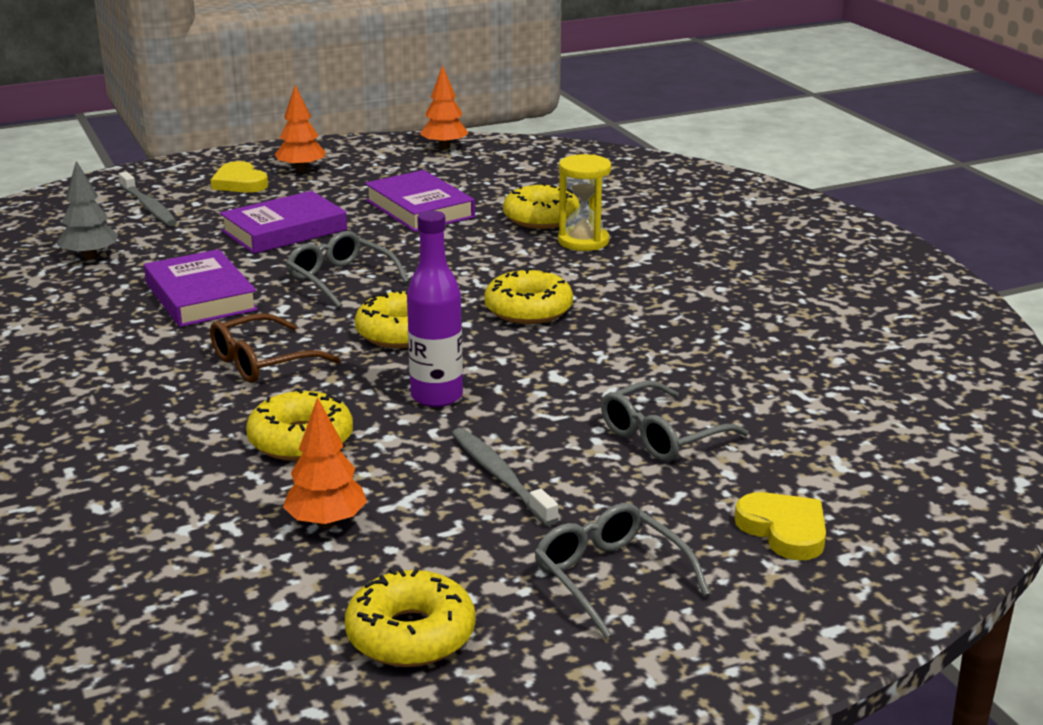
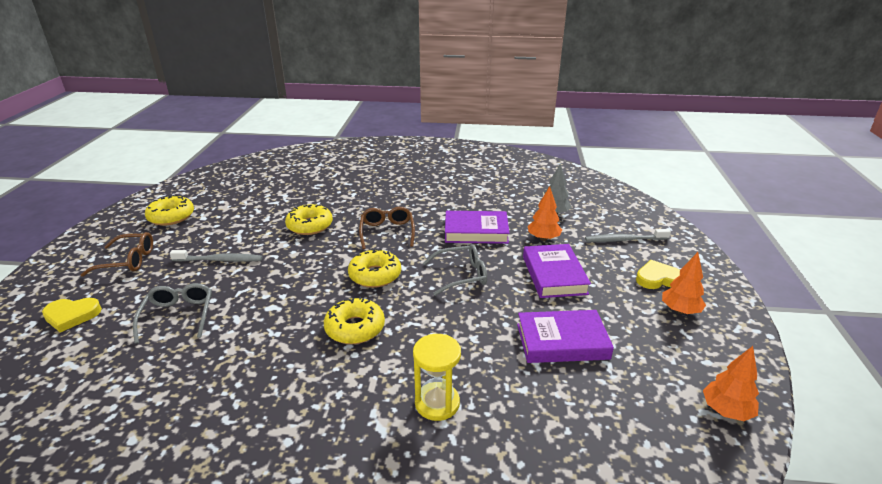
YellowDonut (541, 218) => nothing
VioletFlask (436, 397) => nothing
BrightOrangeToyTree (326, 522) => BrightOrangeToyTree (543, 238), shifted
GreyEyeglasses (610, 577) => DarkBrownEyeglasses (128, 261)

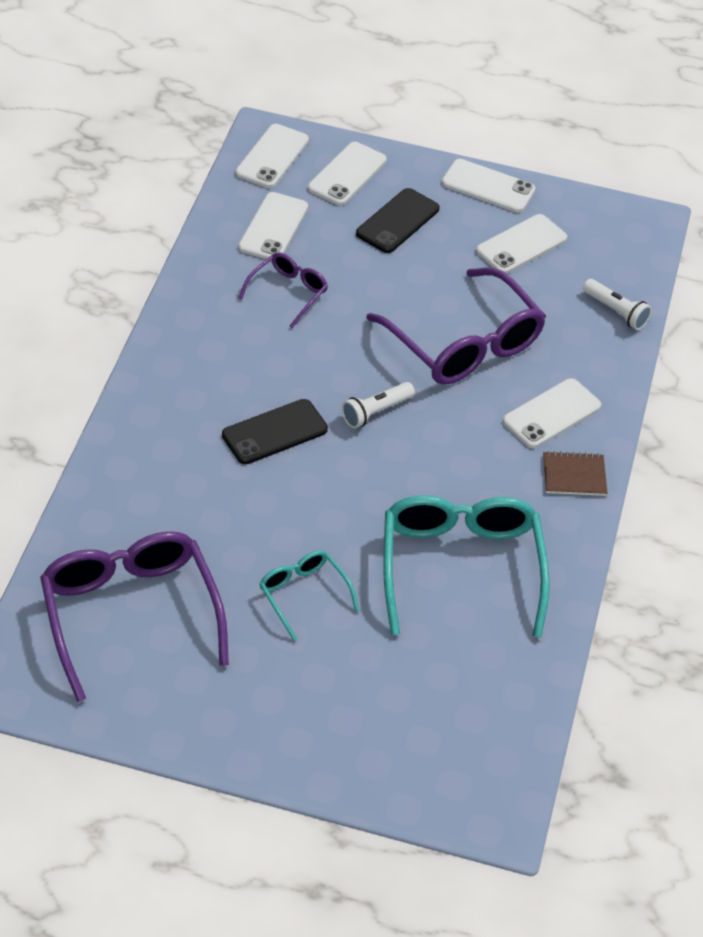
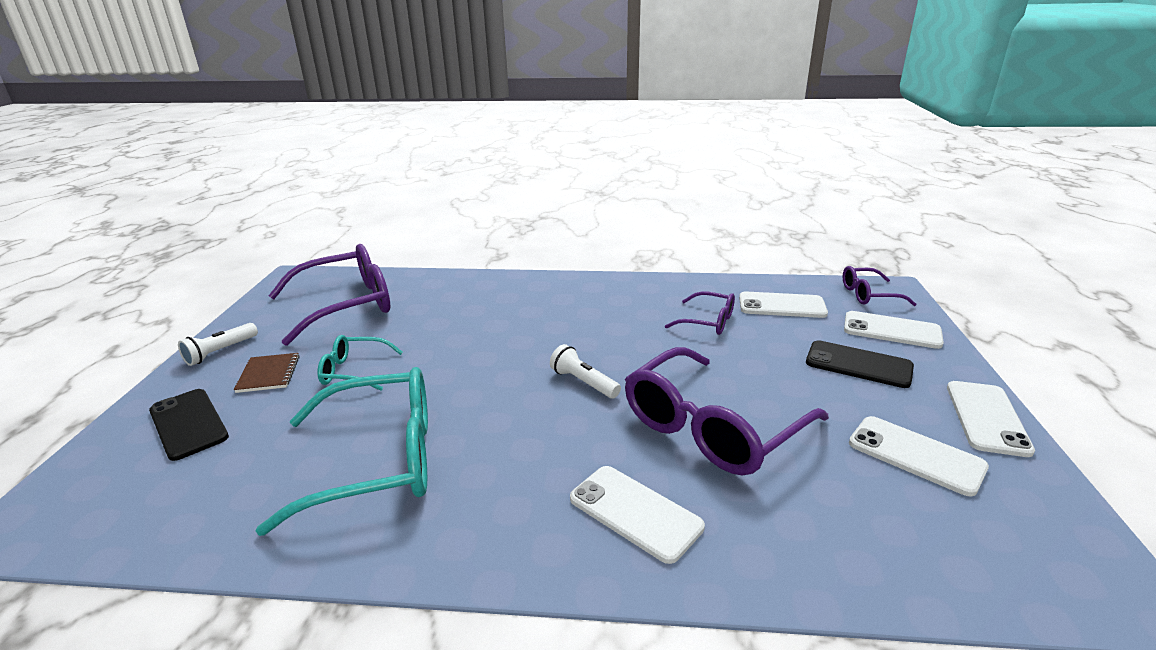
PureWhiteMobilePhone (272, 156) => VioletEyeglasses (868, 295)
PureWhitePocketTorch (616, 312) => PureWhitePocketTorch (220, 352), shifted
EbonyMobilePhone (274, 432) => EbonyMobilePhone (188, 424), shifted
DarkBrownExerciseBook (574, 475) => DarkBrownExerciseBook (269, 374), shifted
AquaEyeglasses (303, 595) => AquaEyeglasses (354, 371), 135 degrees counterclockwise

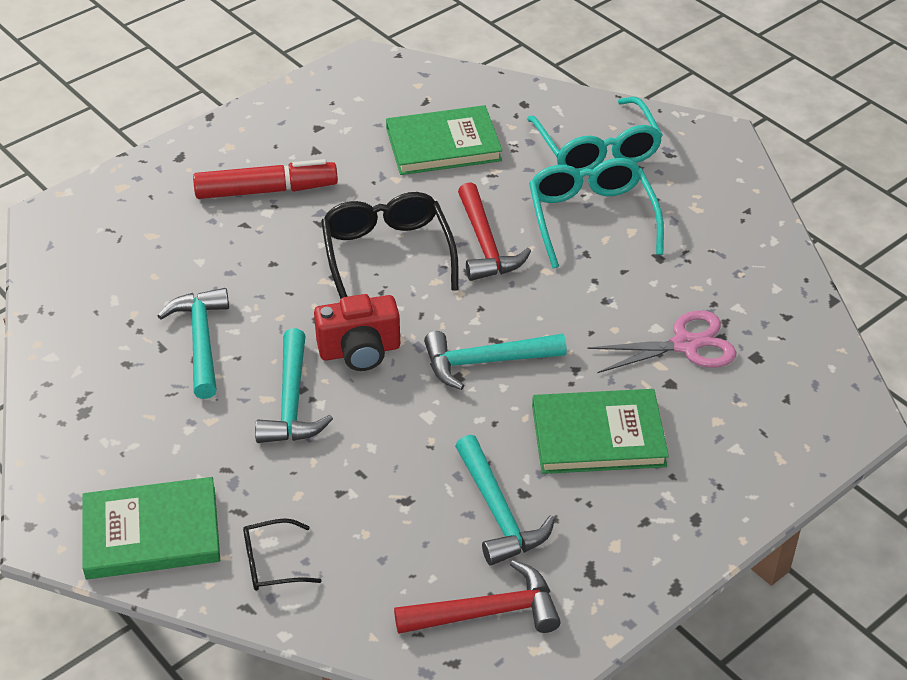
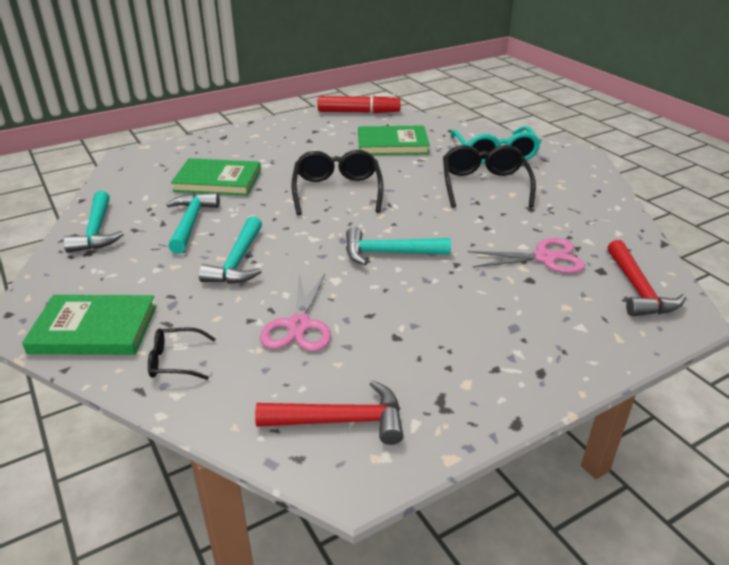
AquaEyeglasses (591, 218) => EbonyEyeglasses (484, 185)
RedMarkerPen (265, 190) => RedMarkerPen (358, 112), shifted
RedCarpenter'sHammer (485, 244) => RedCarpenter'sHammer (637, 289), shifted
RedPhotoCamera (360, 351) => nothing
EmeraldHardcover (598, 435) => EmeraldHardcover (218, 181), shifted
AquaCarpenter'sHammer (498, 512) => AquaCarpenter'sHammer (96, 231), shifted
nothing => PinkPairOfScissors (299, 325)

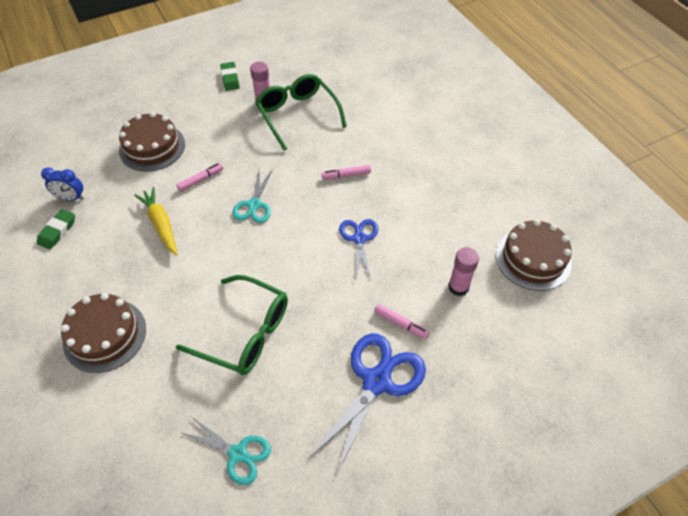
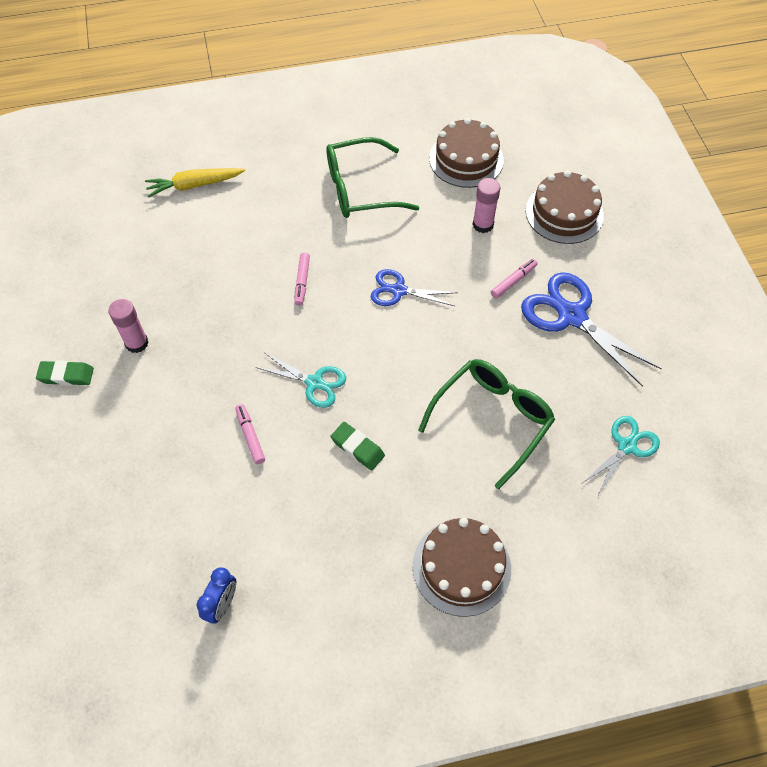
EmeraldEyeglasses (297, 115) => EmeraldEyeglasses (360, 189), shifted
DarkBrownLayerCake (152, 147) => DarkBrownLayerCake (564, 213), shifted
YellowCarrot (161, 224) => YellowCarrot (194, 185), shifted
EmeraldPencilEraser (57, 231) => EmeraldPencilEraser (357, 448), shifted

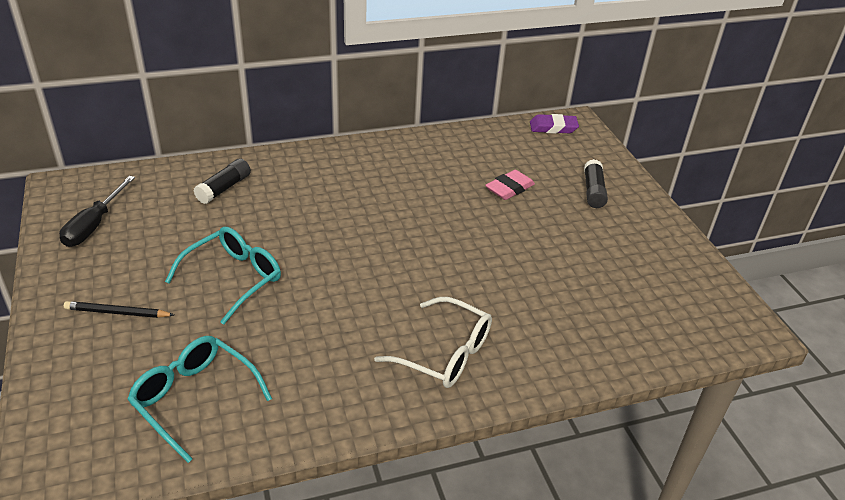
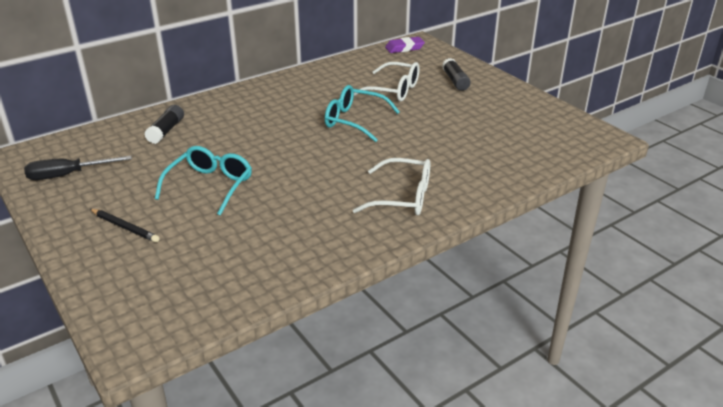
PinkPencilEraser (509, 188) => PureWhiteEyeglasses (393, 90)
EbonyScrewdriver (94, 225) => EbonyScrewdriver (67, 175), 75 degrees clockwise
EbonyWoodenPencil (117, 313) => EbonyWoodenPencil (125, 227), 135 degrees counterclockwise
AquaEyeglasses (195, 399) => AquaEyeglasses (354, 121), shifted

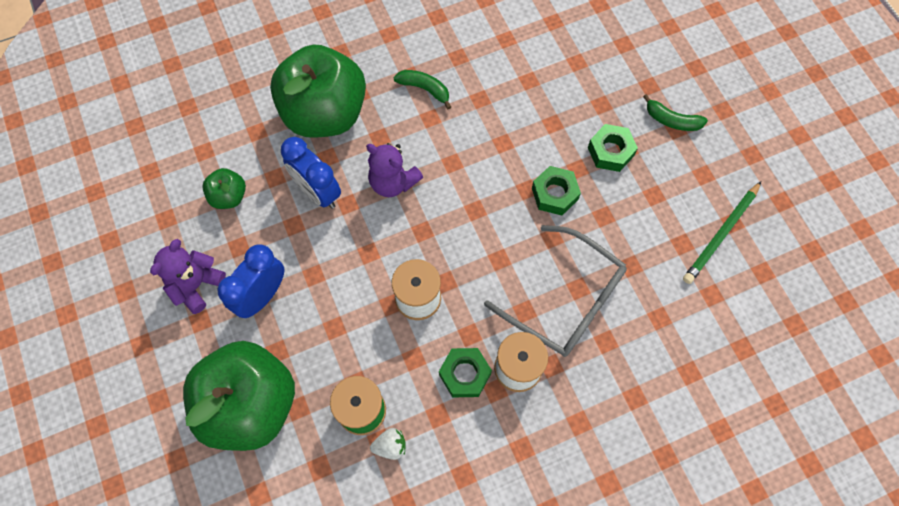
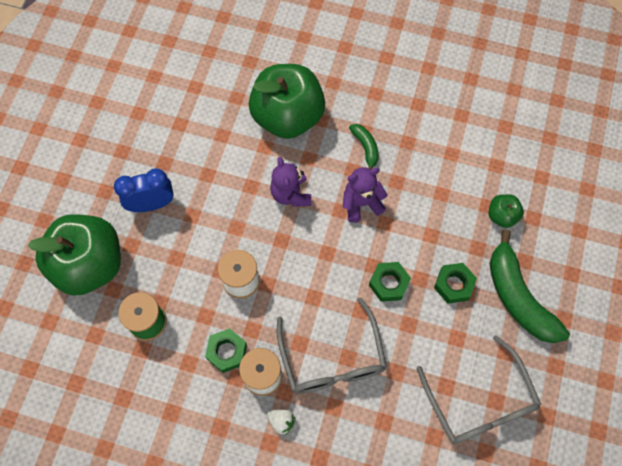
EmeraldBanana (672, 120) => EmeraldBanana (518, 297), x2.06
BlueBedsideClock (317, 192) => nothing
EmeraldAppleFruit (229, 196) => EmeraldAppleFruit (502, 216), shifted
EmeraldWoodenPencil (721, 234) => GreyEyeglasses (479, 402)
VioletTeddyBear (196, 285) => VioletTeddyBear (361, 203), shifted
PureWhiteToyStrawberry (390, 446) => PureWhiteToyStrawberry (281, 421), shifted

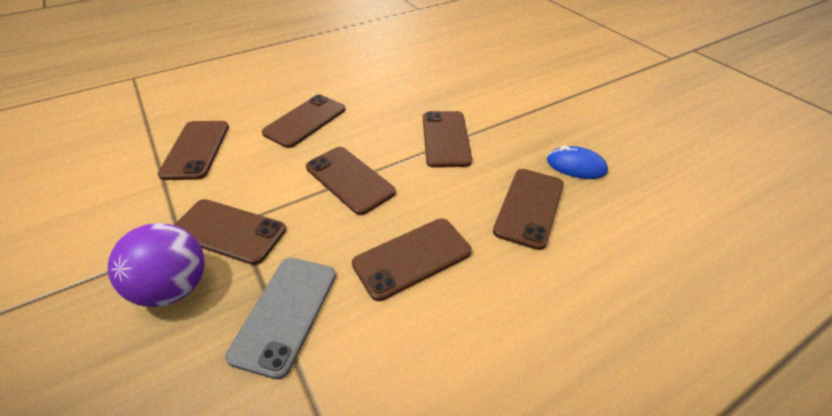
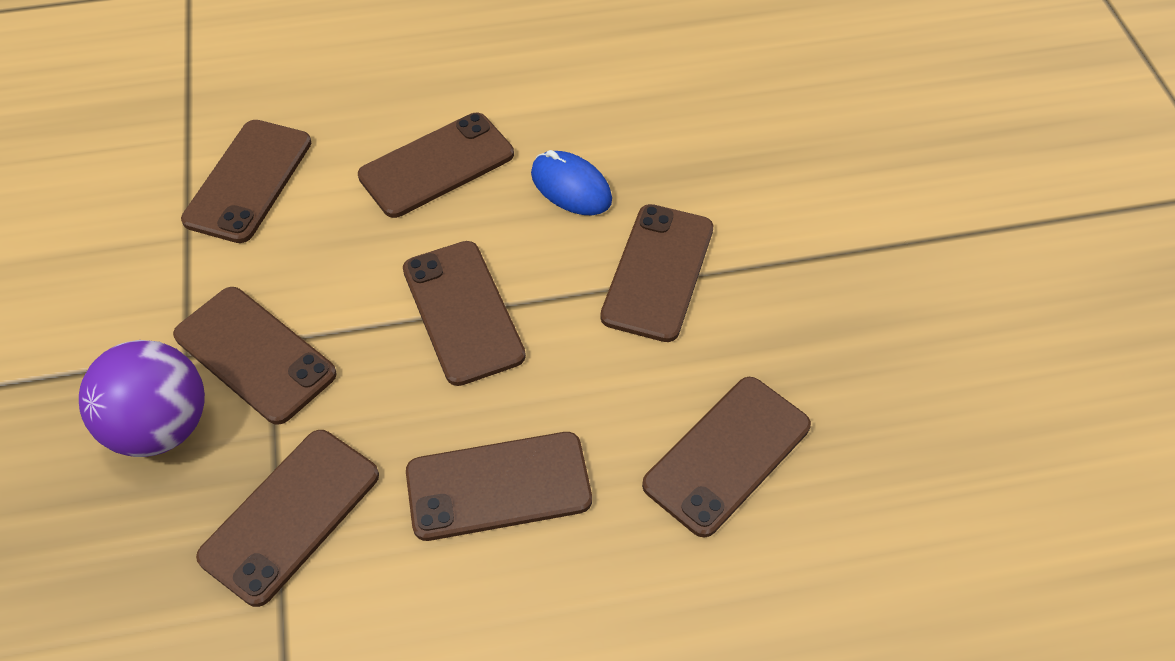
BluePcMouse (576, 166) => BluePcMouse (571, 187), shifted
GreyMobilePhone (285, 313) => DarkBrownMobilePhone (290, 515)

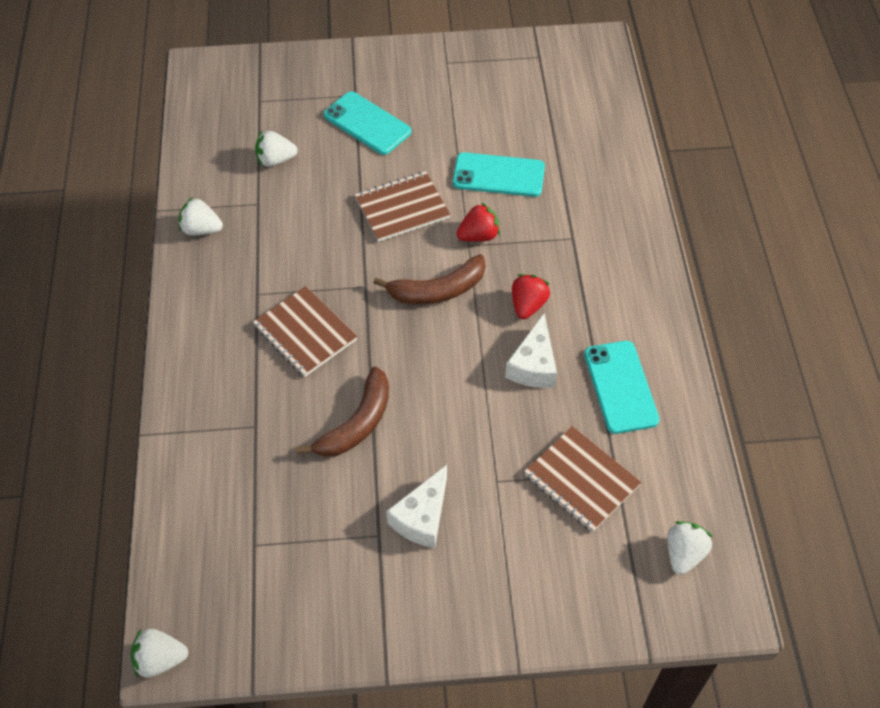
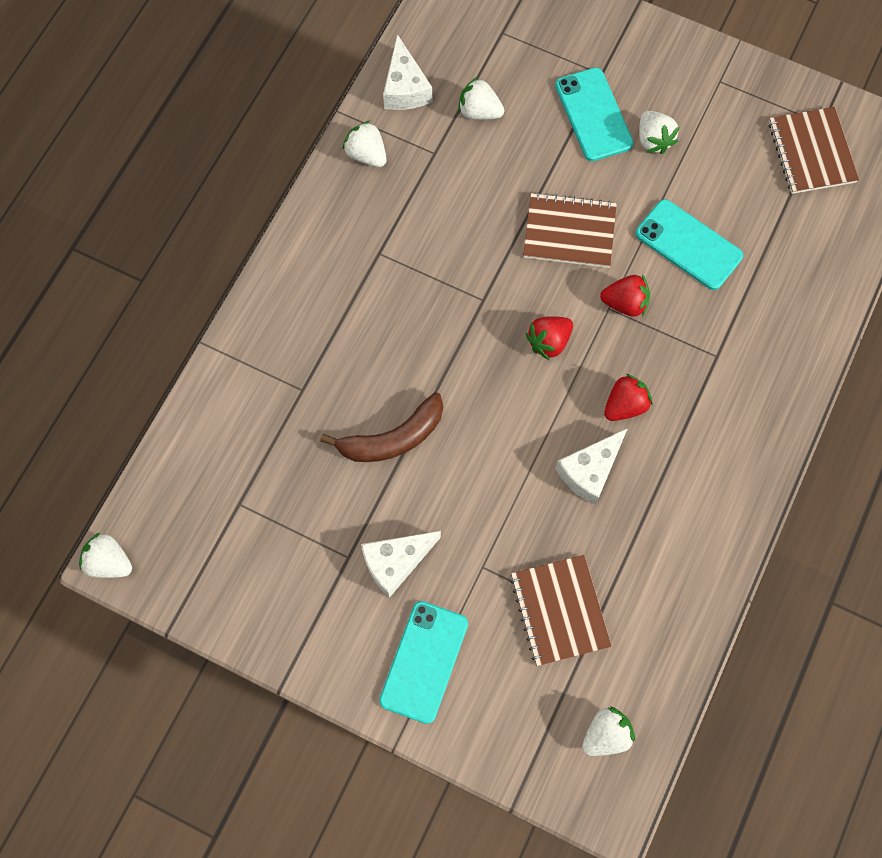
DarkBrownBanana (438, 290) => RedToyStrawberry (549, 342)
DarkBrownExerciseBook (305, 333) => DarkBrownExerciseBook (811, 152), shifted
AquaMobilePhone (620, 387) => AquaMobilePhone (424, 662), shifted
nothing => PureWhiteCheese (405, 88)
nothing => PureWhiteToyStrawberry (653, 140)

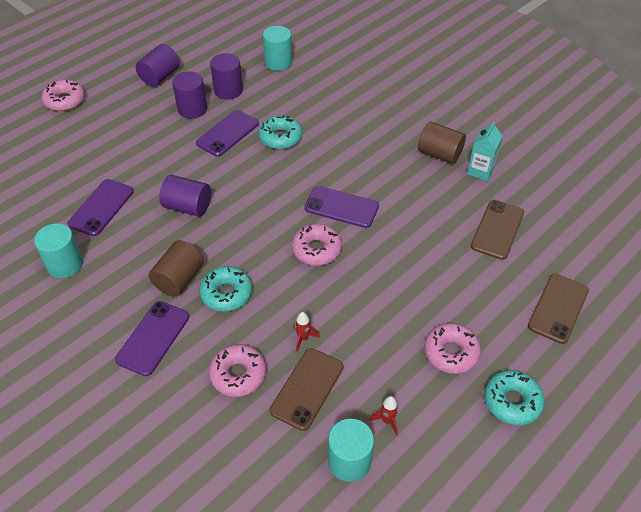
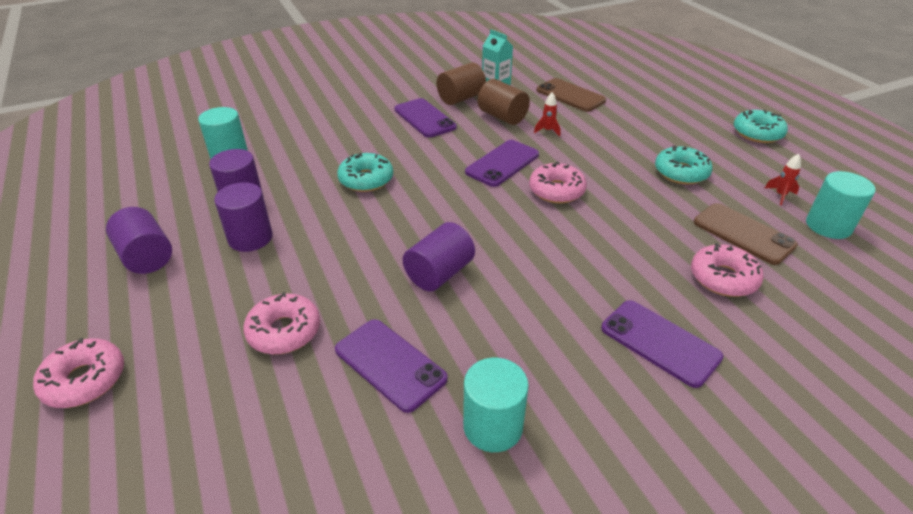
VioletMobilePhone (227, 133) => VioletMobilePhone (424, 118), shifted
DarkBrownCylinderShape (179, 279) => DarkBrownCylinderShape (502, 117), shifted
AquaDonut (226, 293) => AquaDonut (681, 172), shifted
DarkBrownMobilePhone (558, 308) => nothing
RedRocket (303, 338) => RedRocket (547, 131), shifted
PinkDonut (451, 352) => PinkDonut (284, 331), shifted

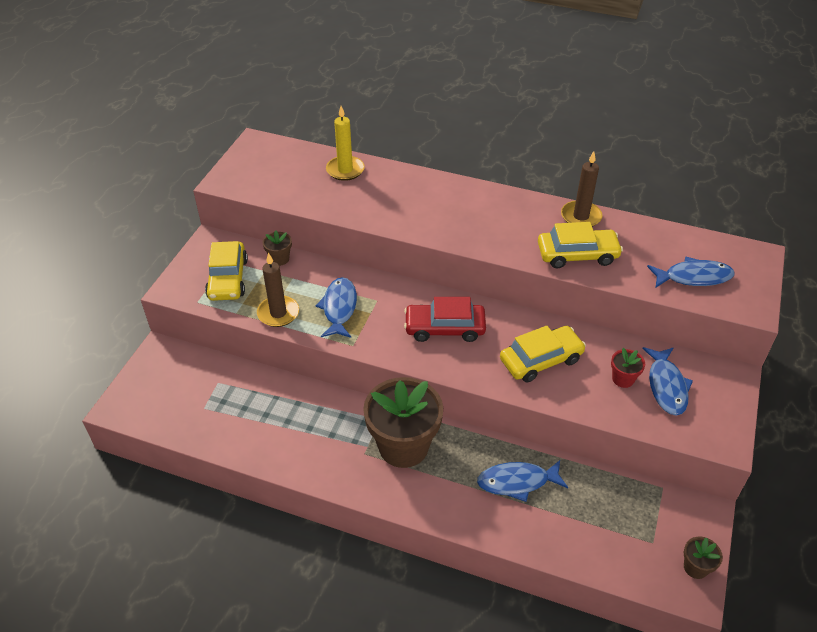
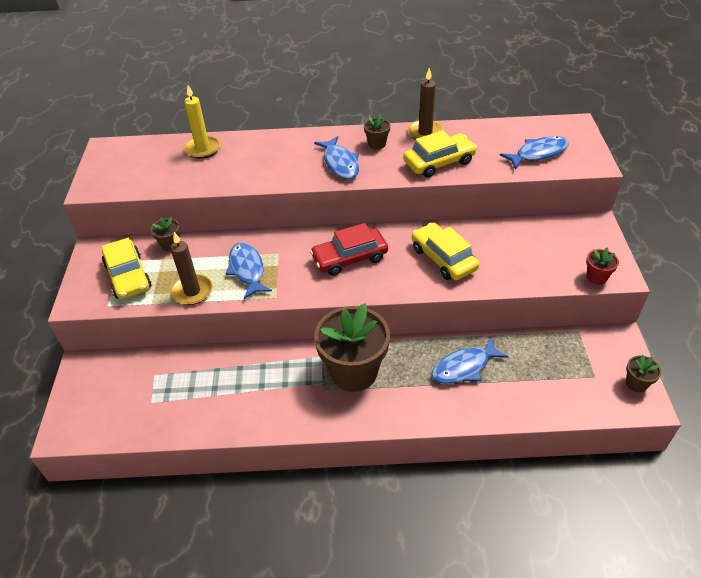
YellowToyCar (541, 360) => YellowToyCar (443, 258), 75 degrees counterclockwise
BlueToyFish (666, 386) => BlueToyFish (340, 163), shifted
RedPottedPlant (623, 379) => RedPottedPlant (596, 277), shifted
nothing => DarkBrownPottedPlant (377, 144)

